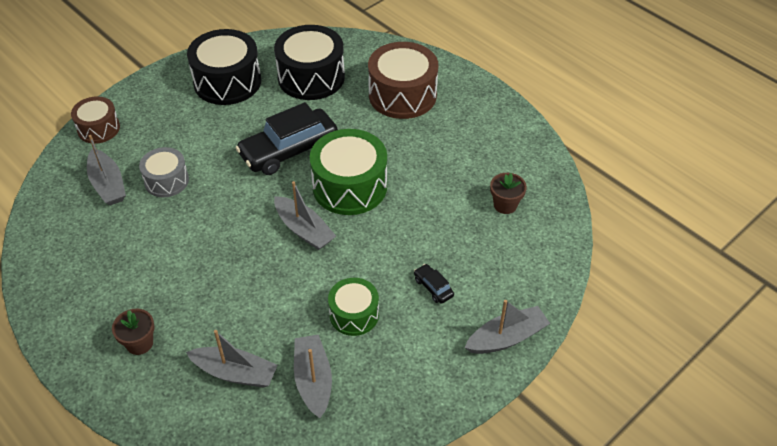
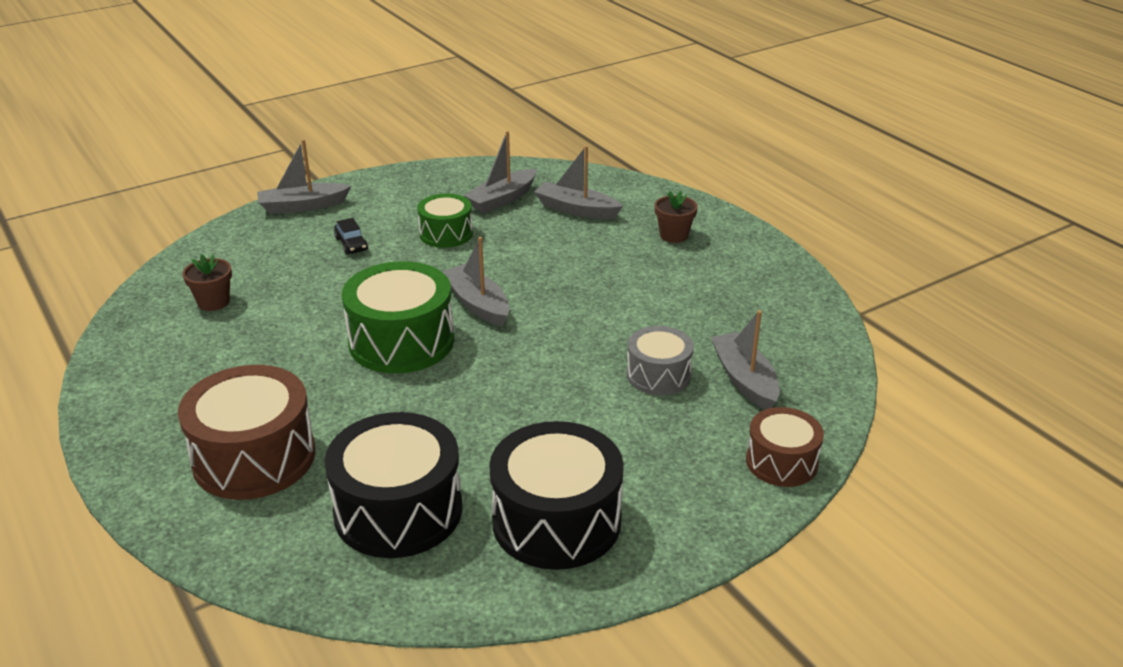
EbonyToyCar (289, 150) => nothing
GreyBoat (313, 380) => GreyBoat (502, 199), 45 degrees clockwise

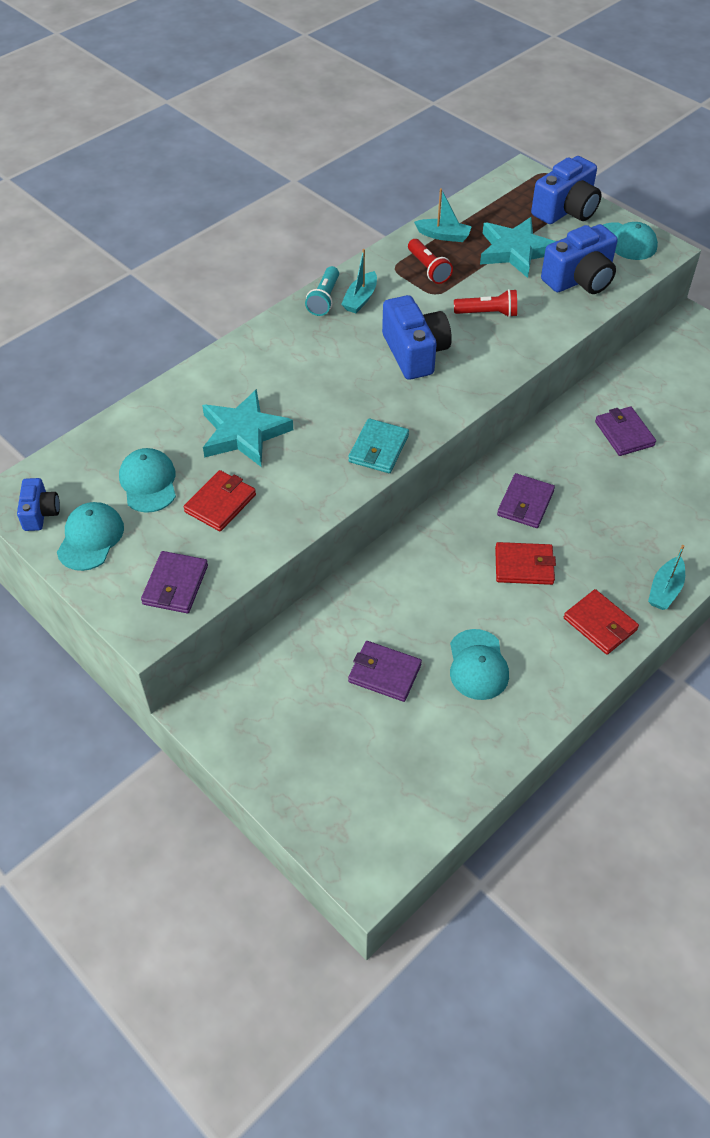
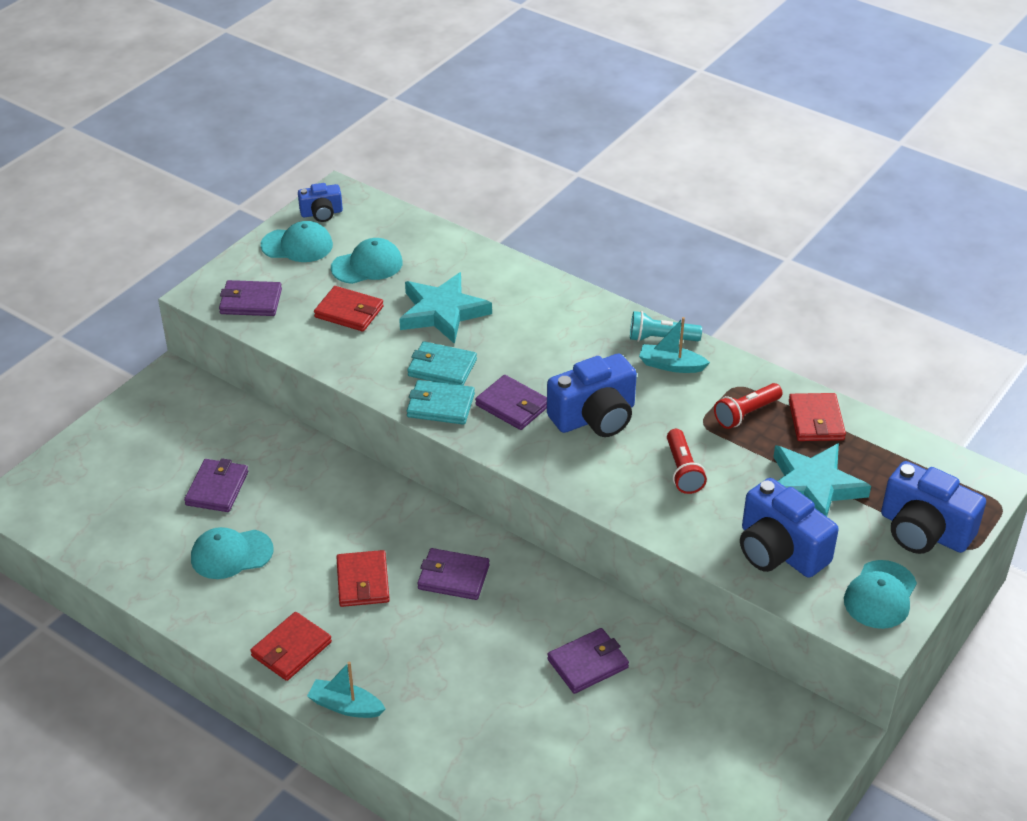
AquaBoat (443, 236) => RedCardWallet (816, 420)
nothing => AquaCardWallet (442, 368)
nothing => VioletCardWallet (512, 405)

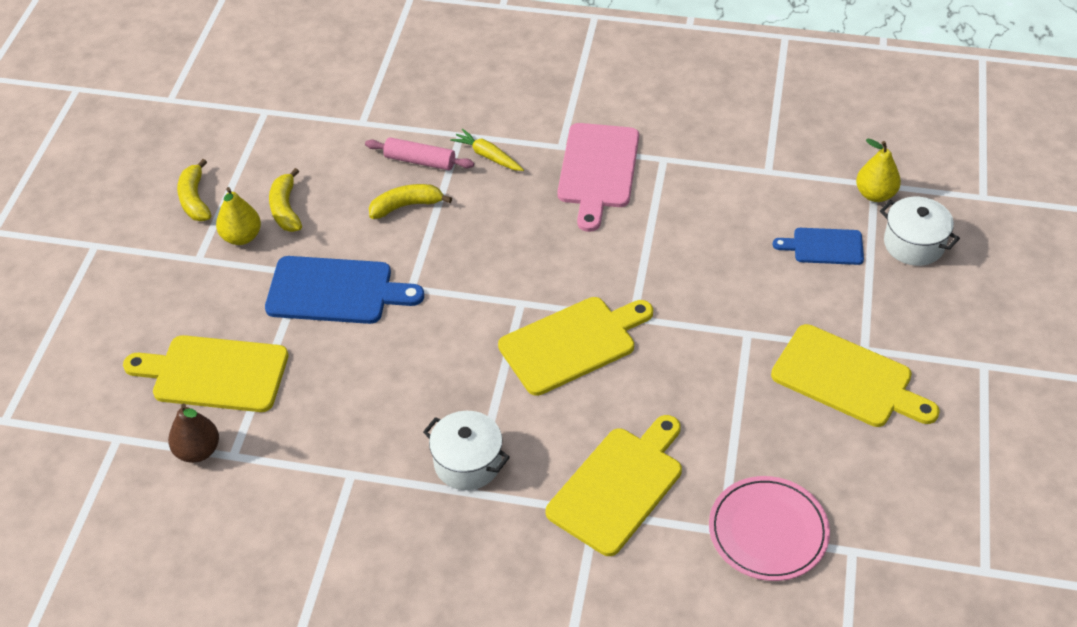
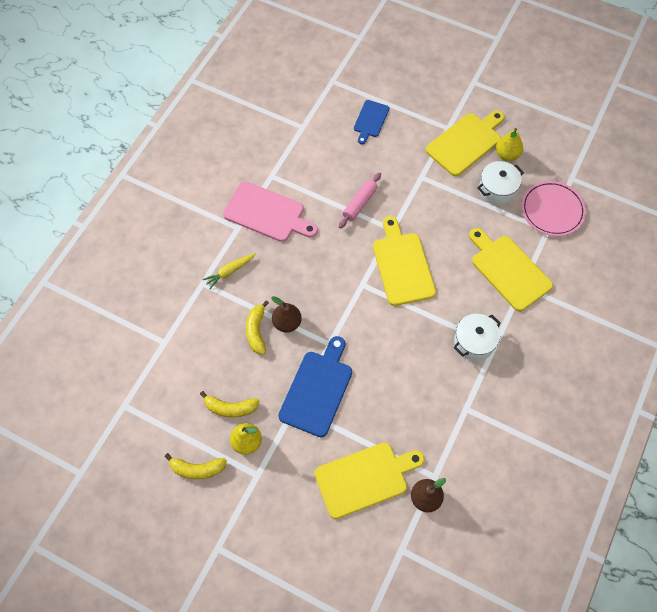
PinkRollingPin (420, 161) => PinkRollingPin (359, 203), shifted
YellowToyPear (875, 194) => YellowToyPear (507, 155), shifted
PureWhitePot (914, 244) => PureWhitePot (497, 190), shifted
YellowBreadBoard (214, 373) => YellowBreadBoard (365, 478), 135 degrees counterclockwise
nothing => DarkBrownToyPear (287, 323)

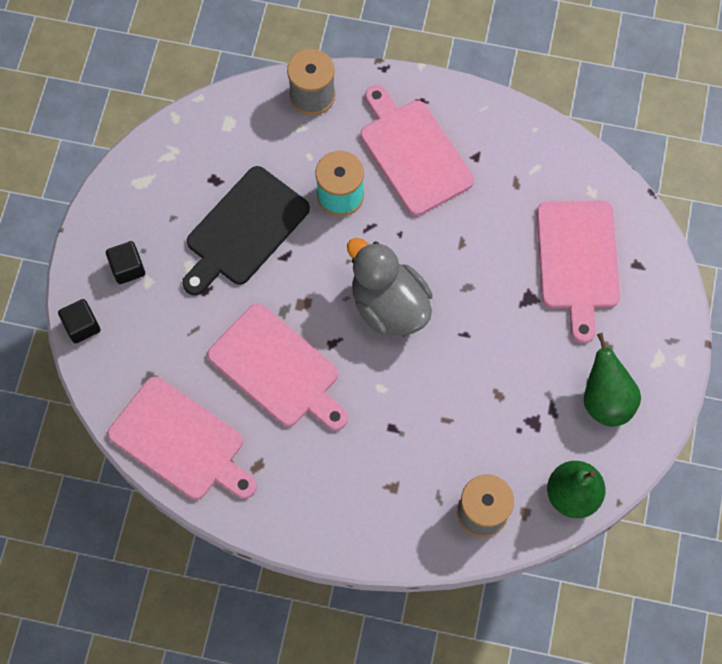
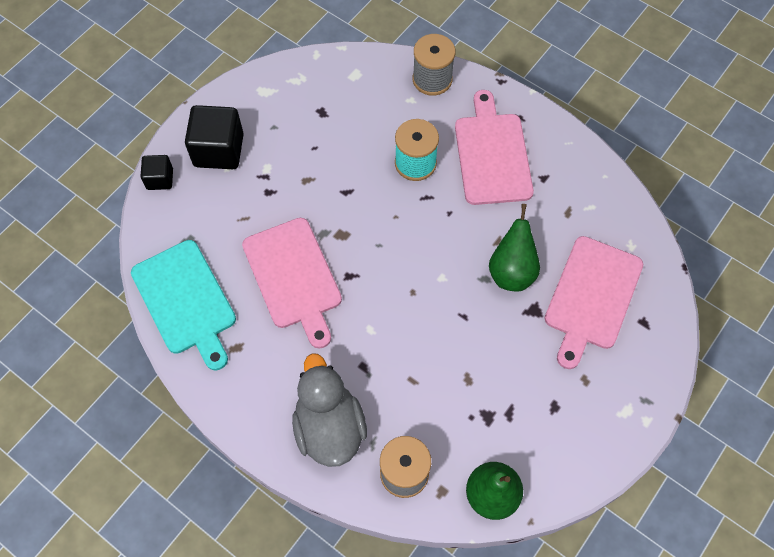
EbonyBreadBoard (244, 230) => nothing
GreyDuck (389, 305) => GreyDuck (329, 427), shifted
EbonySolidCube (128, 268) => EbonySolidCube (219, 150), x1.79
EmeraldToyPear (605, 400) => EmeraldToyPear (511, 271), shifted
PinkBreadBoard (181, 442) => AquaBreadBoard (185, 301)

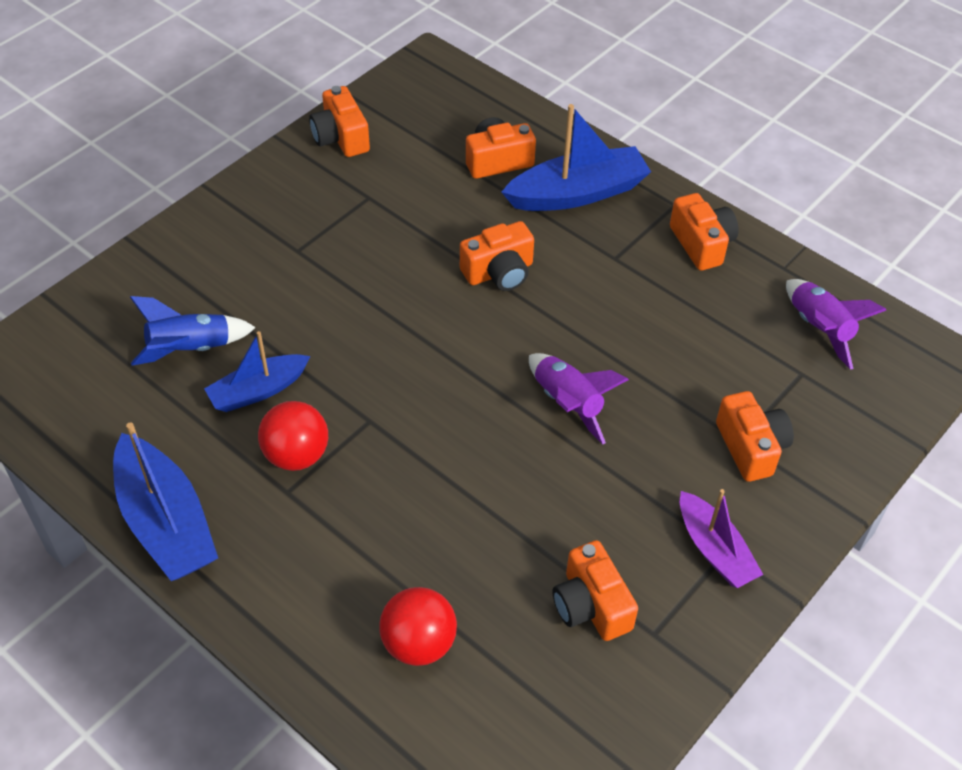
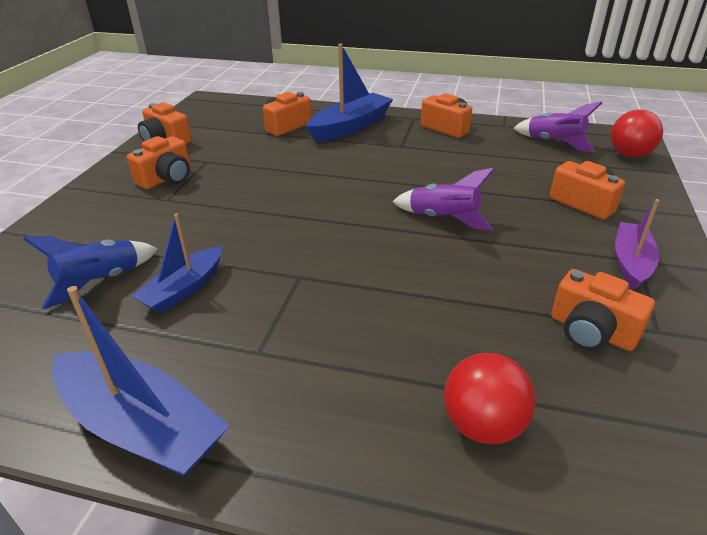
BrightOrangePhotoCamera (499, 272) => BrightOrangePhotoCamera (167, 178), shifted
RedPlayBall (296, 455) => RedPlayBall (629, 155), shifted
VioletBoat (714, 550) => VioletBoat (631, 262), 105 degrees counterclockwise

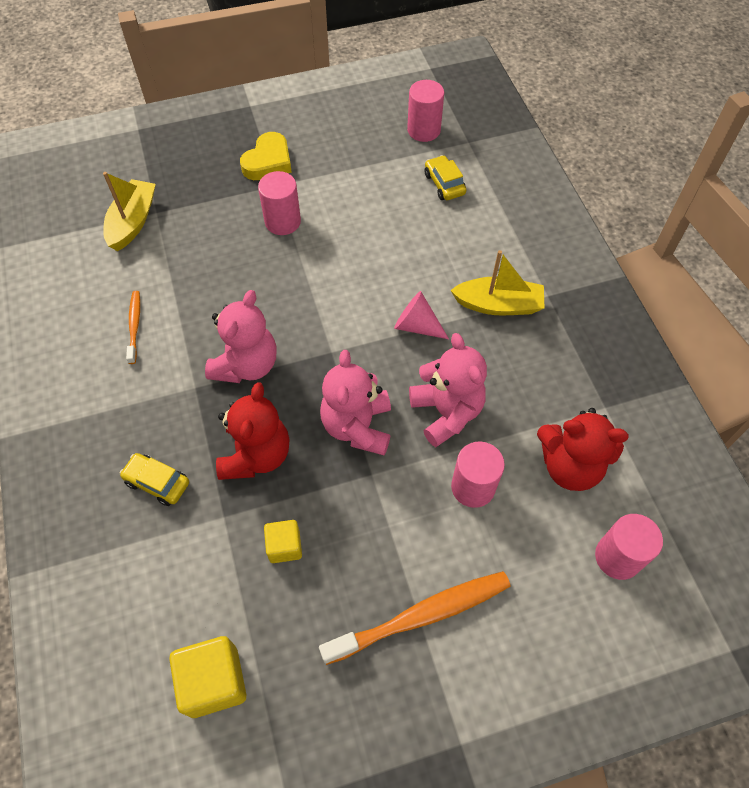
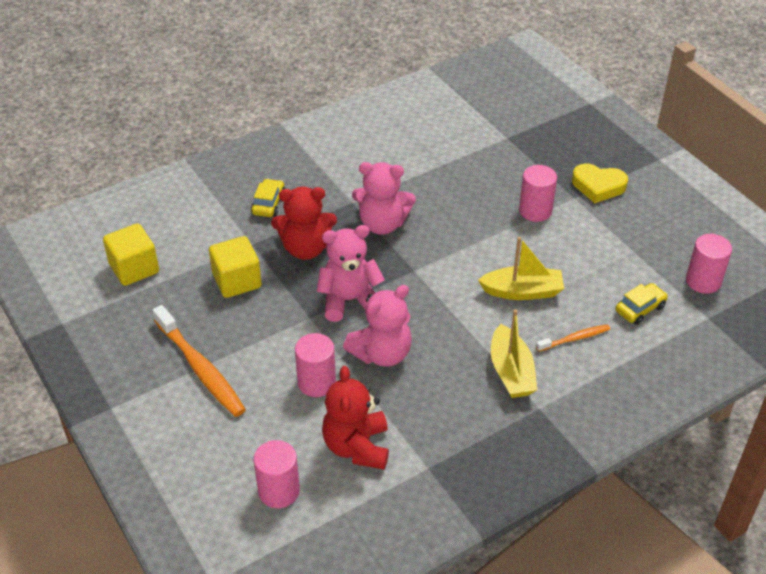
YellowBoat (133, 222) => YellowBoat (522, 291), shifted
BrightOrangeToothBrush (134, 326) => BrightOrangeToothBrush (575, 338), shifted
PinkSolidCone (416, 326) => nothing
YellowSolidCube (284, 546) => YellowSolidCube (237, 281), x1.64

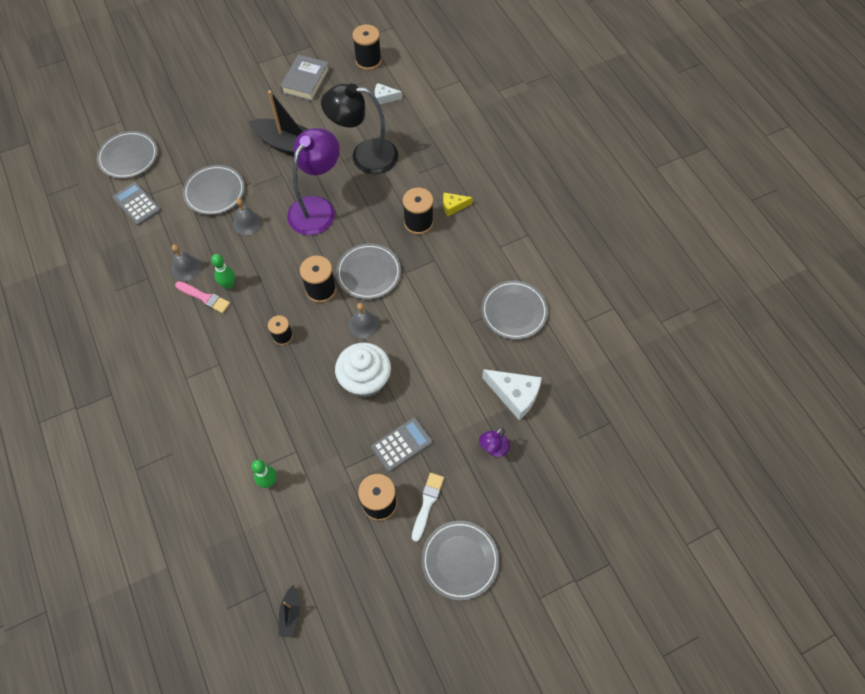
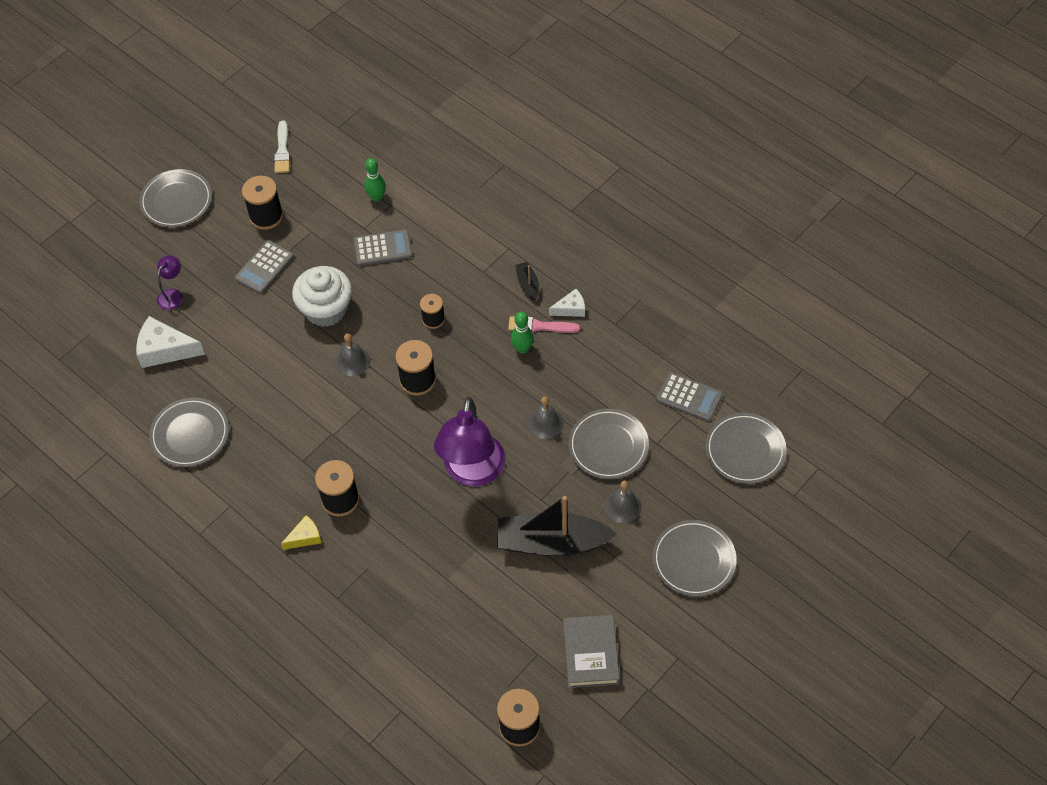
EbonyReadingLamp (364, 156) => nothing
PureWhiteCheese (384, 98) => PureWhiteCheese (571, 309), shifted
GreyDinnerPlate (368, 273) => GreyDinnerPlate (694, 560), shifted
GreyHandBell (186, 268) => GreyHandBell (623, 506), shifted
PureWhiteBrush (427, 503) => PureWhiteBrush (282, 150), shifted
EbonyBoat (290, 613) => EbonyBoat (527, 284), shifted
nothing => GreyAddingMachine (382, 248)

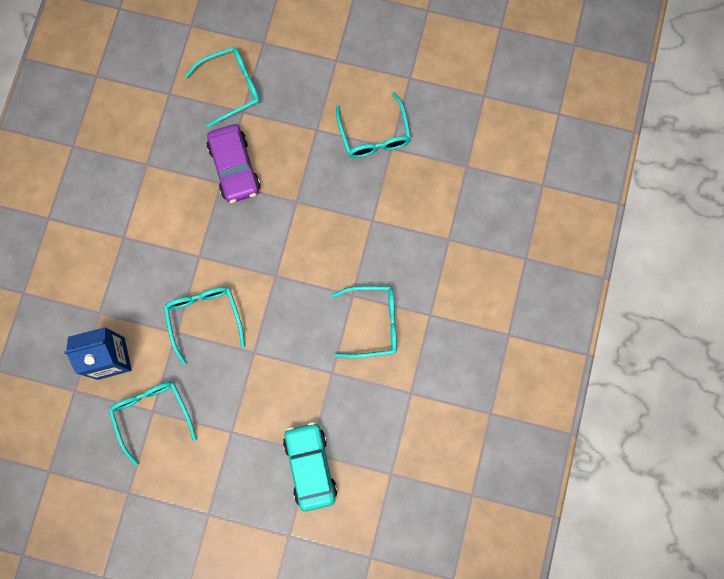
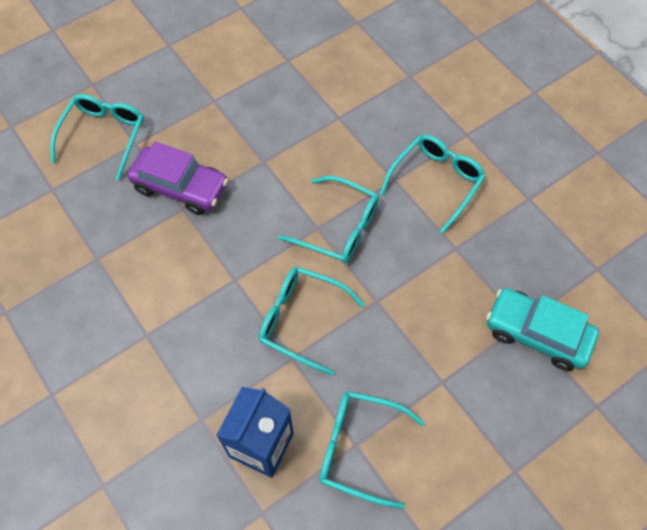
AquaEyeglasses (374, 135) => AquaEyeglasses (339, 227), shifted

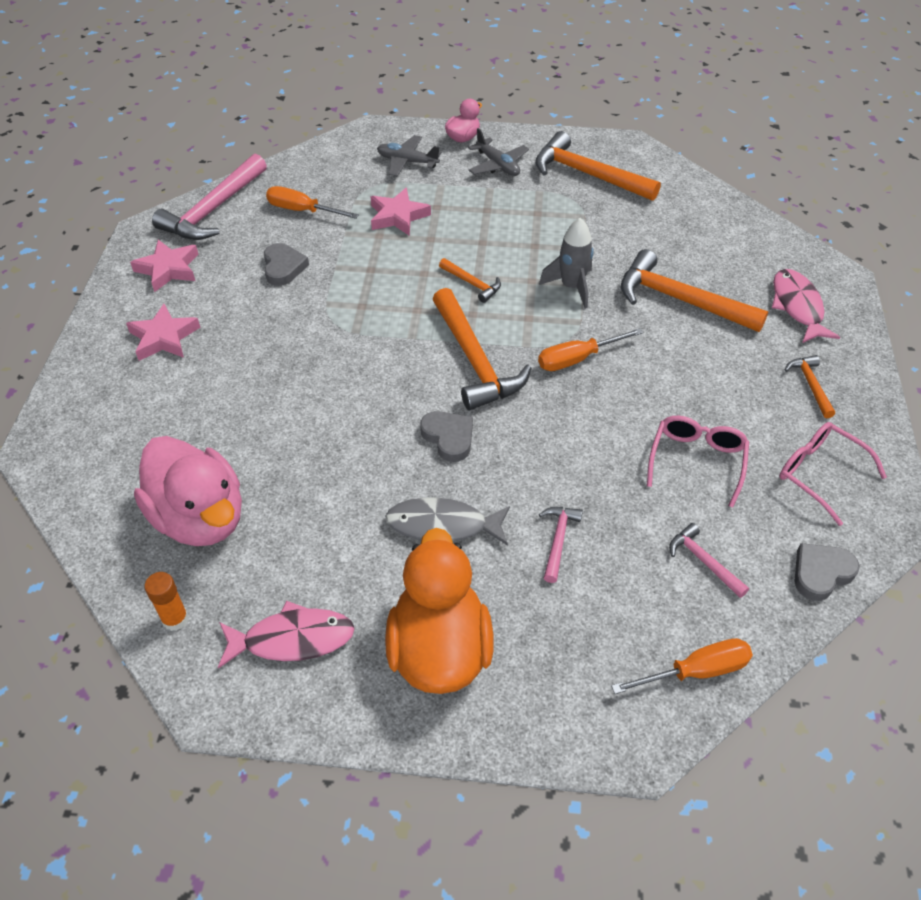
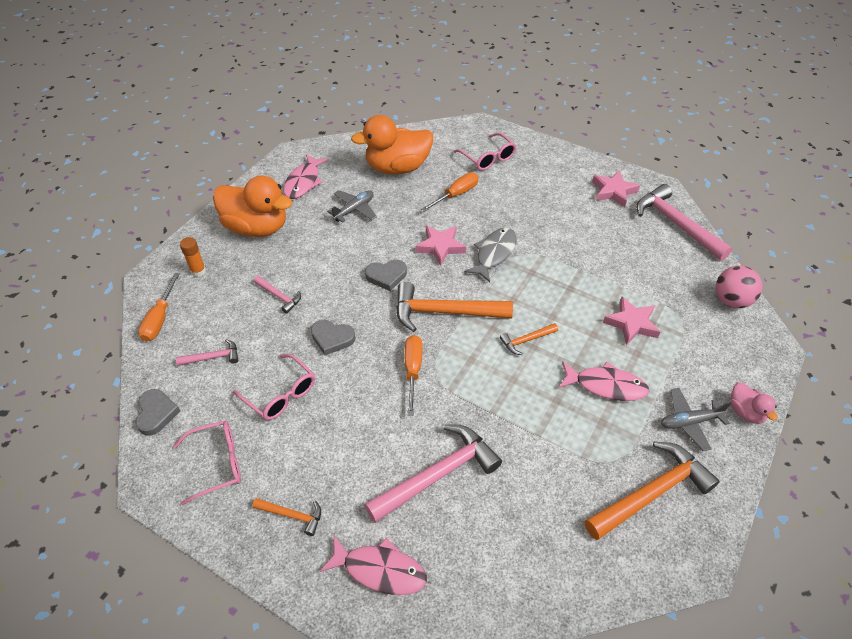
GreyPlane (407, 162) => GreyPlane (354, 210), shifted
BrightOrangeScrewdriver (302, 210) => BrightOrangeScrewdriver (456, 194), shifted
GreyRocket (571, 287) => nothing
GreyHeart (283, 267) => GreyHeart (332, 338), shifted
BrightOrangeCarpenter'sHammer (680, 300) => PinkCarpenter'sHammer (437, 475)
PinkFivePointedStar (164, 338) => PinkFivePointedStar (440, 247), shifted
PinkDuck (200, 518) => BrightOrangeDuck (397, 168)
GreyToyFish (443, 526) => GreyToyFish (494, 254), shifted
BrightOrangeStickOfGlue (175, 619) => BrightOrangeStickOfGlue (198, 271), shifted
nothing => PinkEyeglasses (488, 158)
nothing => PinkPlayBall (731, 300)
nothing => PinkToyFish (606, 385)

